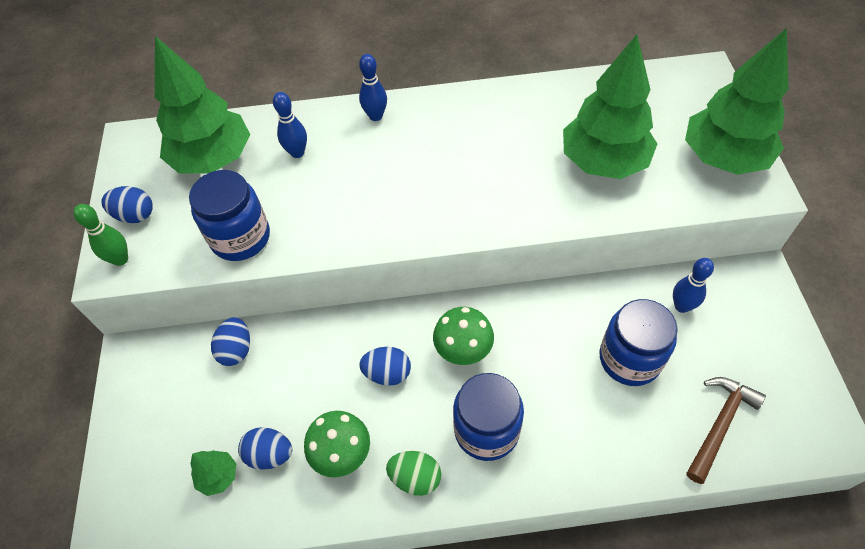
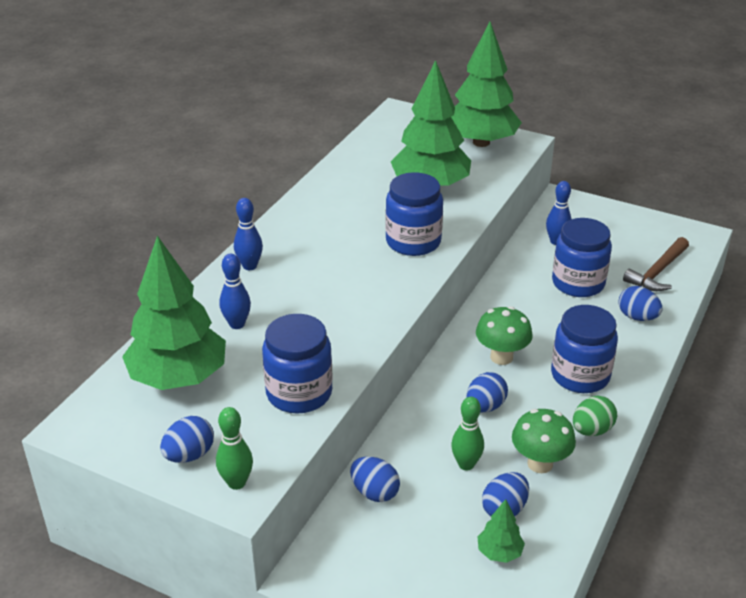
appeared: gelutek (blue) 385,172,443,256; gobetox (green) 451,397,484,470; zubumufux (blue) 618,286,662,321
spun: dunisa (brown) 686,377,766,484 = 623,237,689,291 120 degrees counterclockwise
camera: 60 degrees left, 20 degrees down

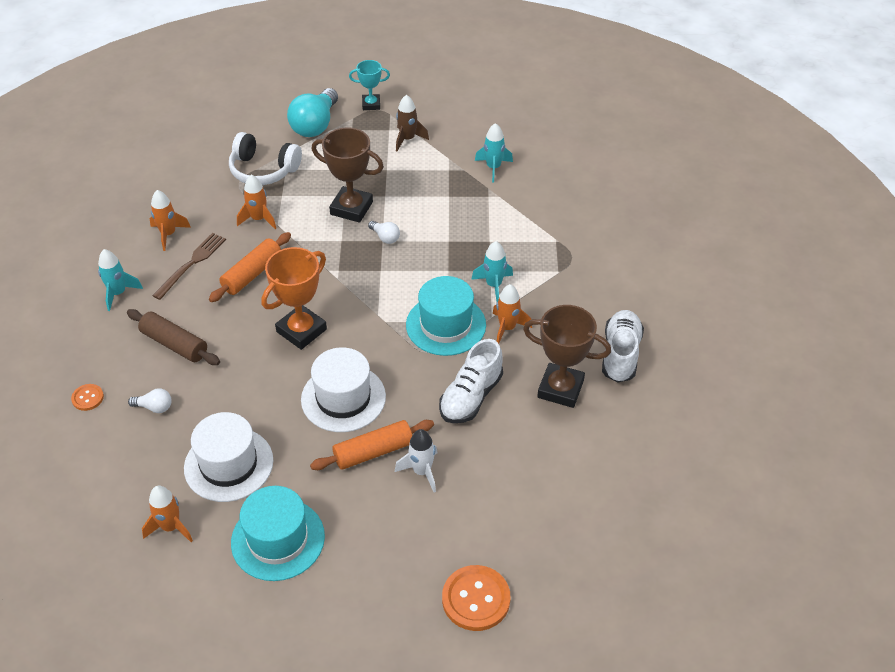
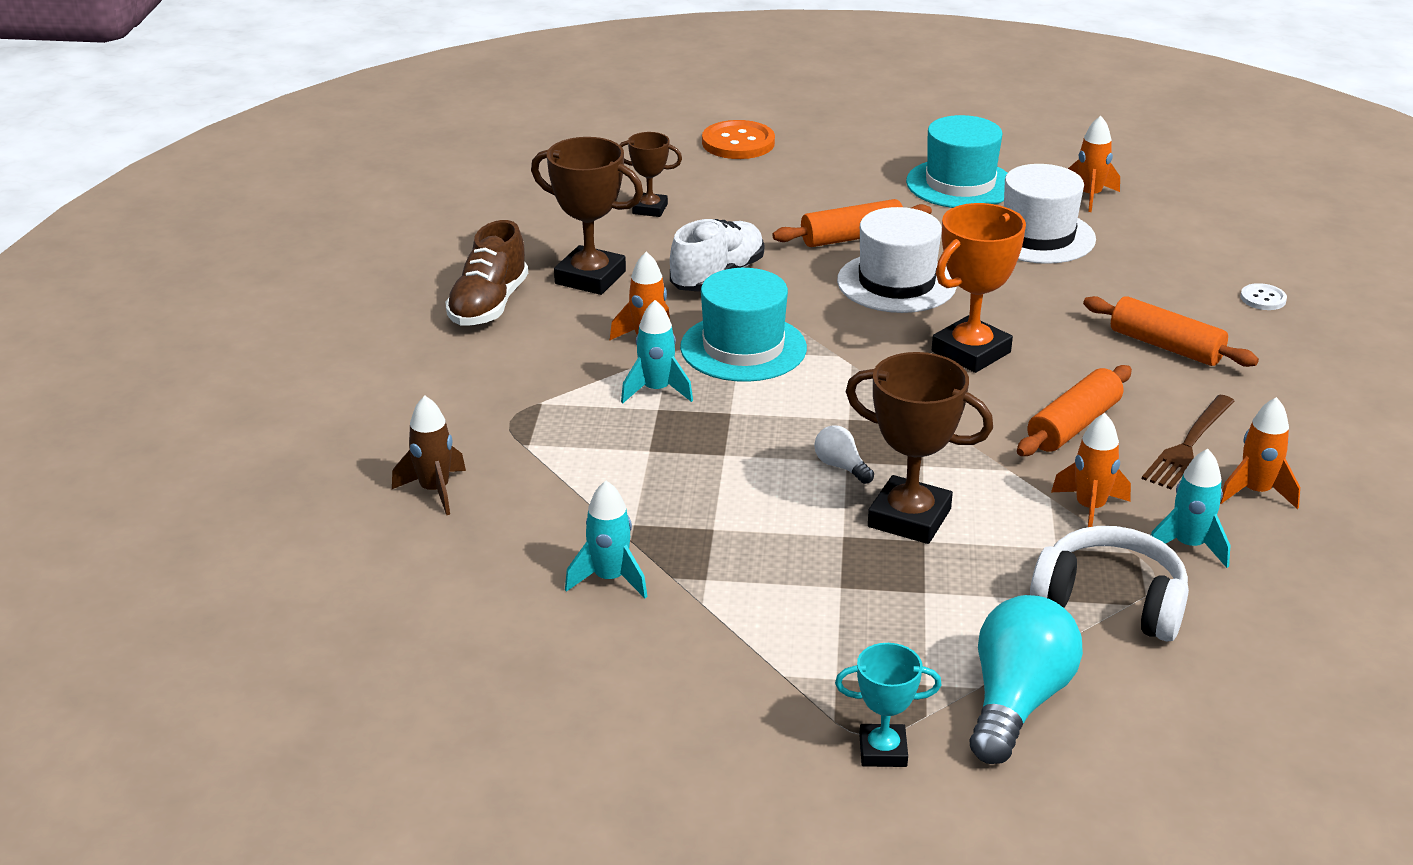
missing: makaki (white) 128,388,172,413; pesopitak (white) 395,429,438,492
appeared: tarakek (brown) 619,132,682,217
relocated: pesopitak (brown) 396,95,429,152 to 392,396,466,515; pesopitak (turquoise) 98,249,143,311 to 1151,449,1230,568
colour: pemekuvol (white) 602,310,644,383 to pemekuvol (brown) 445,220,528,325; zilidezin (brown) 127,309,220,365 to zilidezin (orange) 1083,296,1259,367; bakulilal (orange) 71,384,104,411 to bakulilal (white) 1240,283,1287,310
camera: 175 degrees left, 15 degrees down

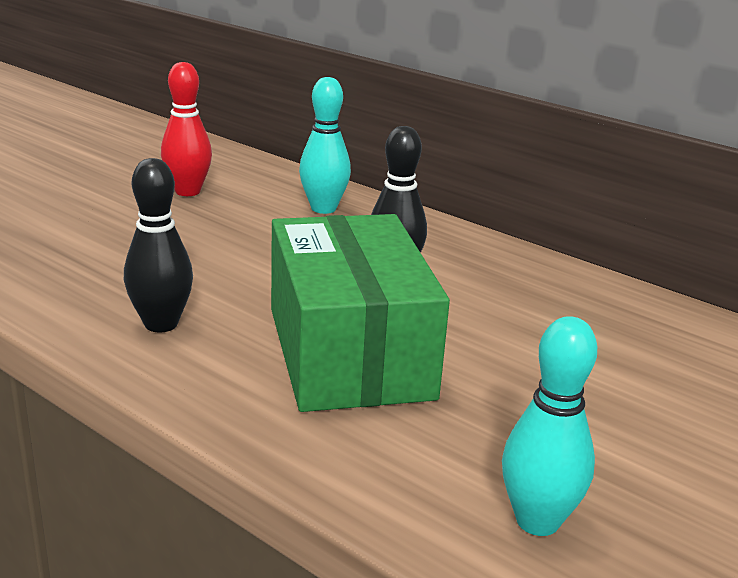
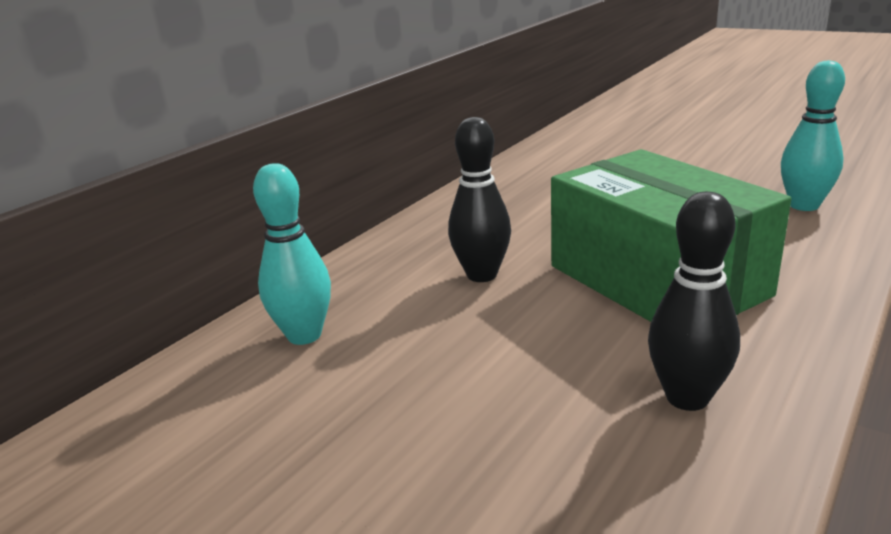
missing: gobetox (red) 161,62,212,196
spun: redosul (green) 271,214,450,412 = 551,149,791,322 75 degrees clockwise
camera: 90 degrees left, 0 degrees up

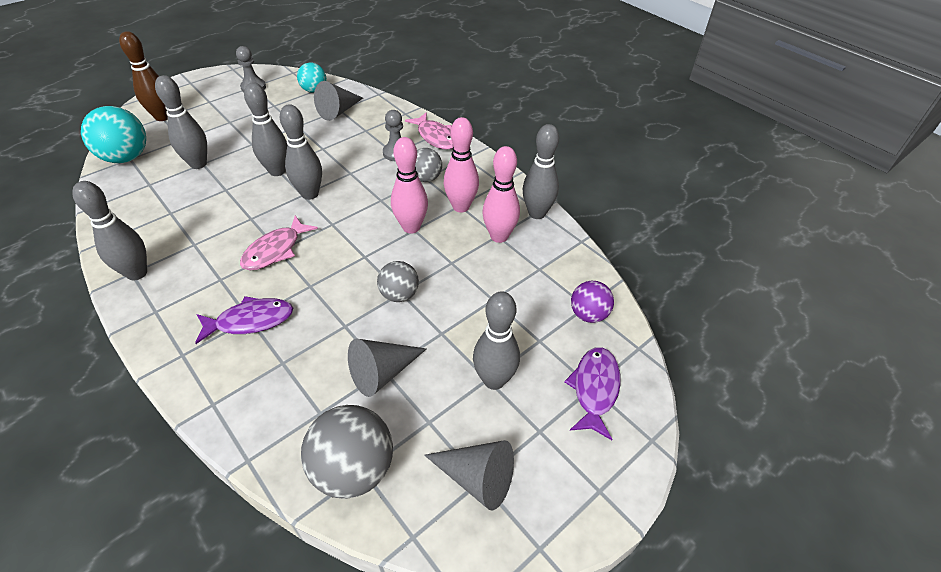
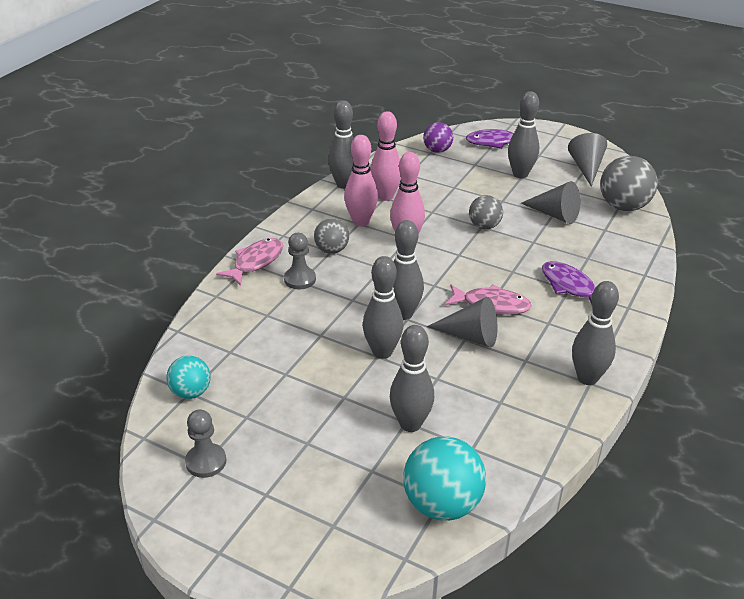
missing: gobetox (brown) 119,31,168,121
relocated: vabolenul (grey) 314,81,363,121 to 427,297,498,348
camera: 110 degrees left, 10 degrees down

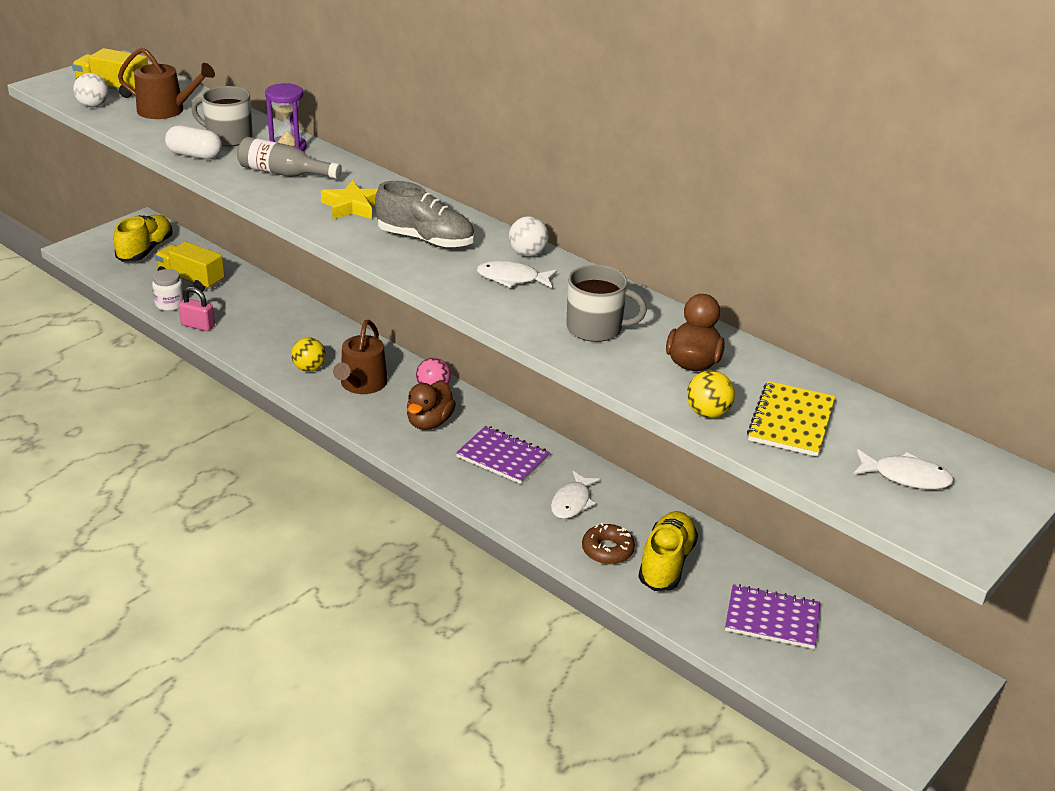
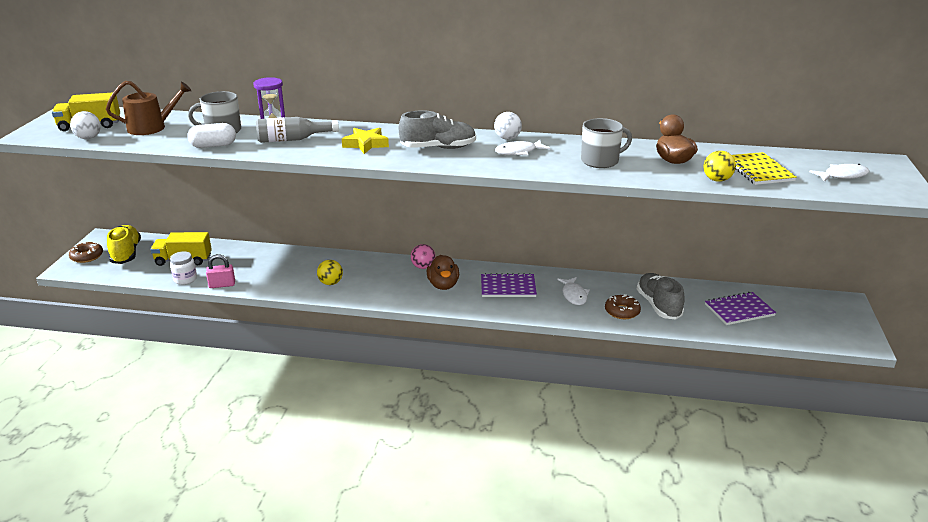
missing: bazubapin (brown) 333,320,388,394
appeared: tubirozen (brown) 69,242,103,263
colour: pemekuvol (yellow) 638,511,698,591 to pemekuvol (grey) 637,273,685,320
camera: 30 degrees left, 5 degrees down

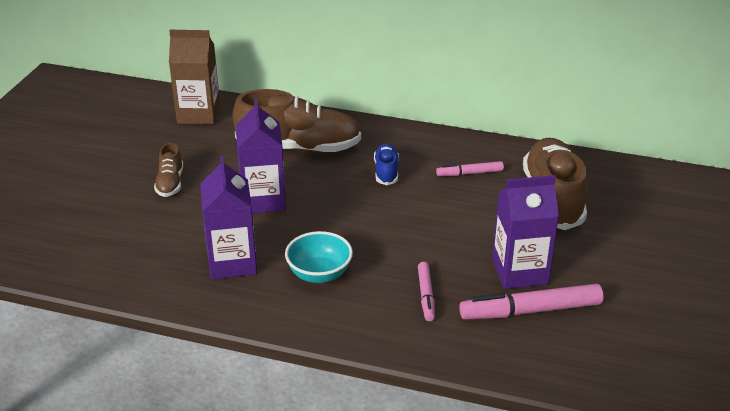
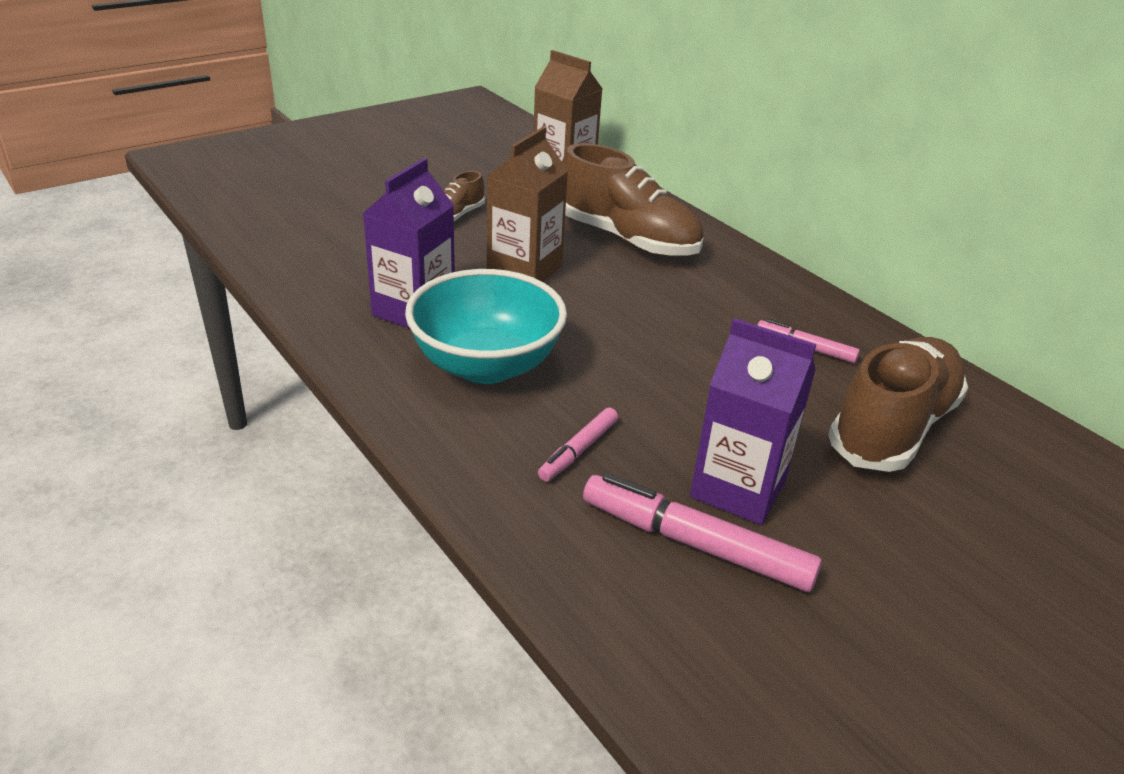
missing: pemekuvol (blue) 374,143,399,185
colour: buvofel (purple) 236,99,286,214 to buvofel (brown) 487,127,568,282
size: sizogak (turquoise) 285,231,353,283 = 405,269,567,384 x1.64
camera: 35 degrees right, 0 degrees up

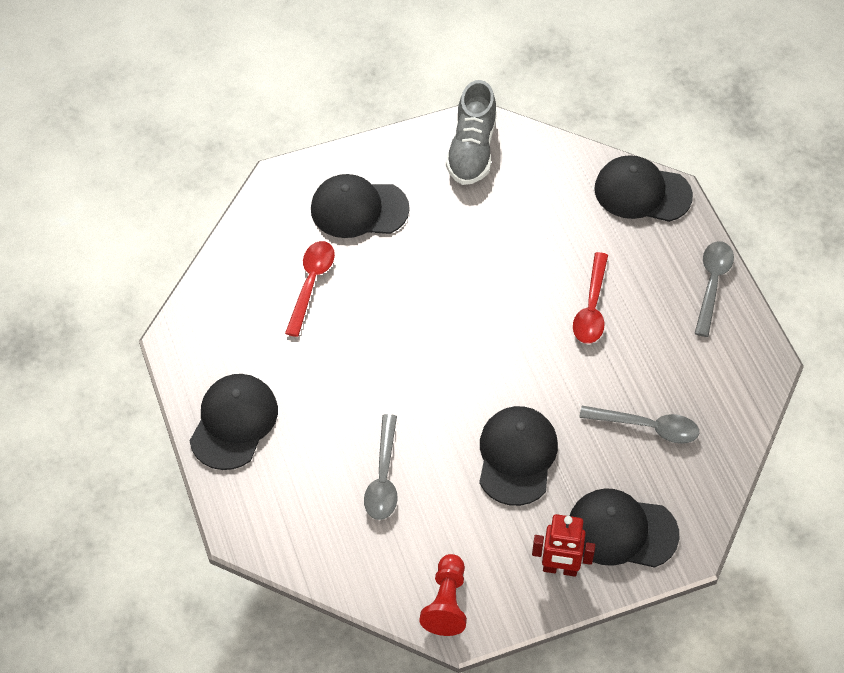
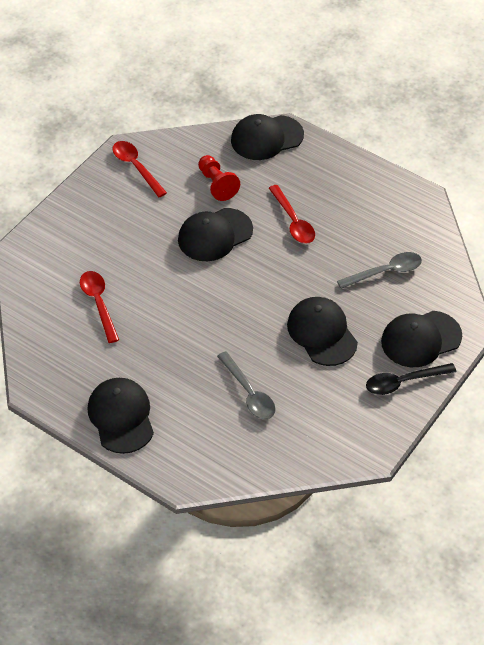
missing: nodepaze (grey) 694,241,734,337
relocated: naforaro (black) 311,174,410,238 to 178,208,253,261; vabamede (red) 419,554,467,636 to 198,155,240,201
exchanged: pemekuvol (grey) 446,80,497,185 to nodepaze (red) 112,141,167,197; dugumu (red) 532,514,595,577 to nodepaze (black) 366,363,456,395
camera: 35 degrees left, 5 degrees down

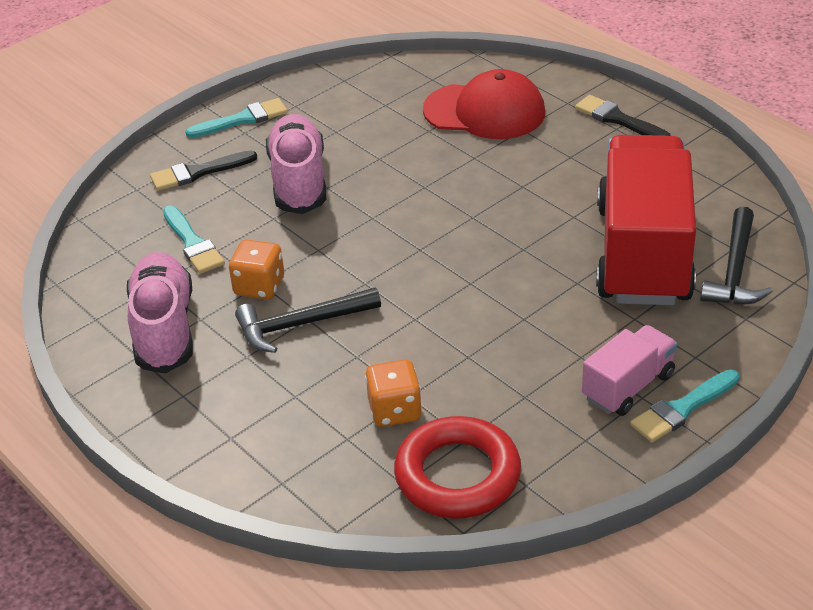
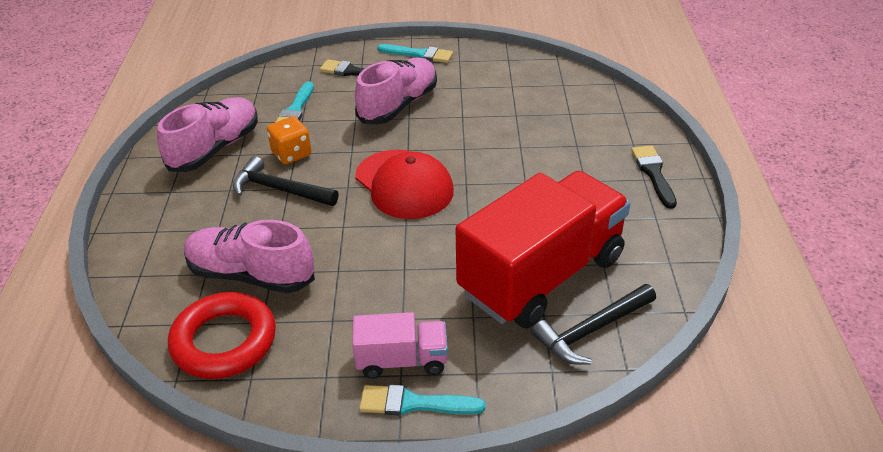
relocated: naforaro (red) 423,69,545,139 to 355,150,454,219
exchanged: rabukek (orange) 365,359,422,427 to pemekuvol (pink) 184,220,315,293
camera: 40 degrees right, 0 degrees up

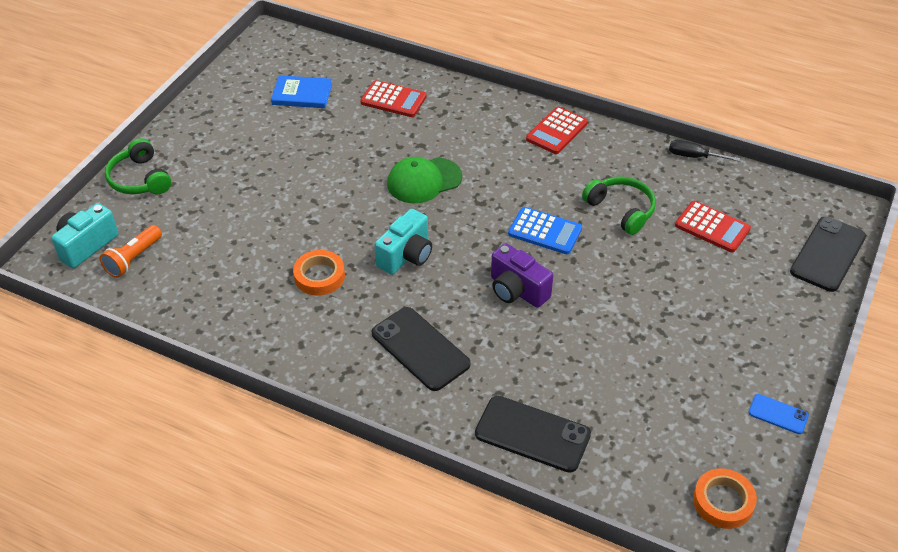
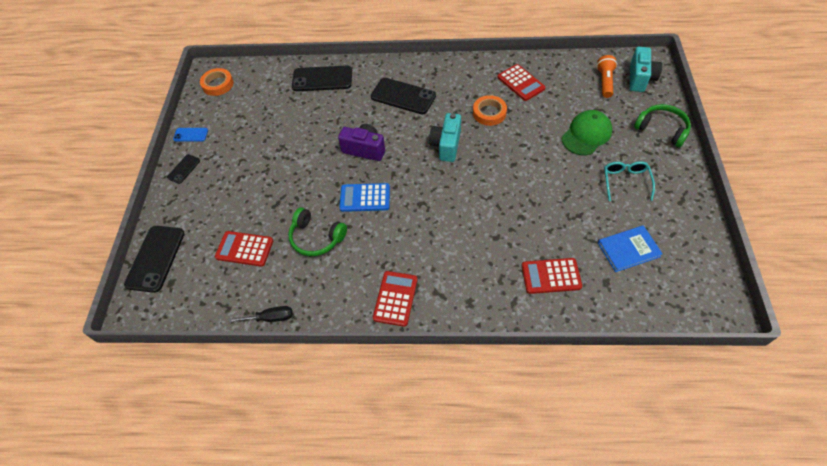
appeared: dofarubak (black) 167,154,200,184; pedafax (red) 498,64,545,101; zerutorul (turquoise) 604,161,655,201
relocated: naforaro (green) 387,157,462,203 to 562,110,612,155
camera: 160 degrees right, 10 degrees up

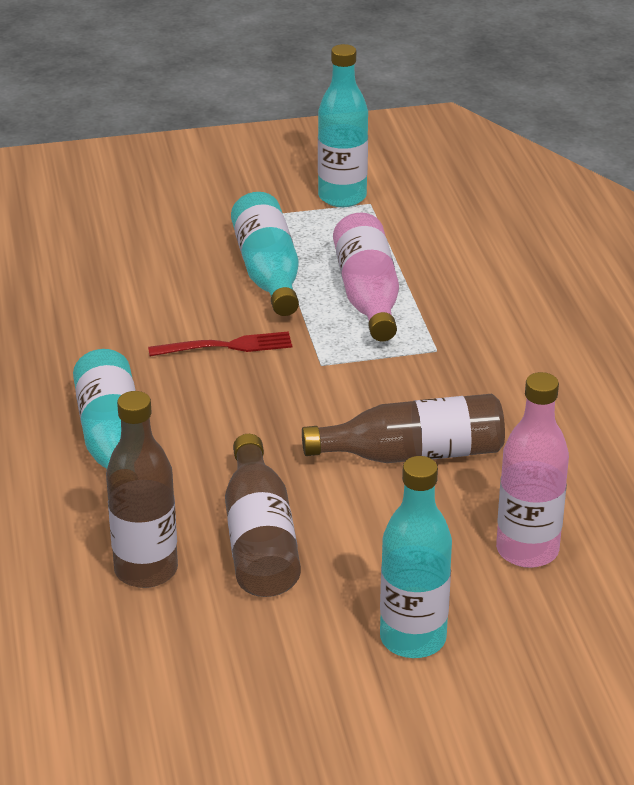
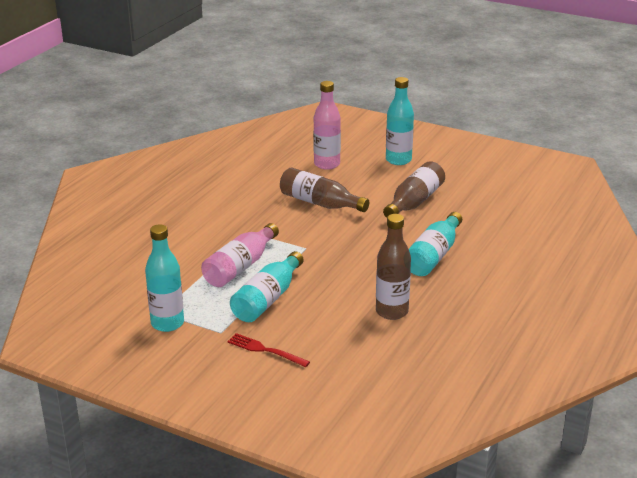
relocated: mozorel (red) 148,331,292,356 to 227,333,310,367; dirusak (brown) 106,391,178,588 to 376,214,411,320
camera: 140 degrees left, 5 degrees down

